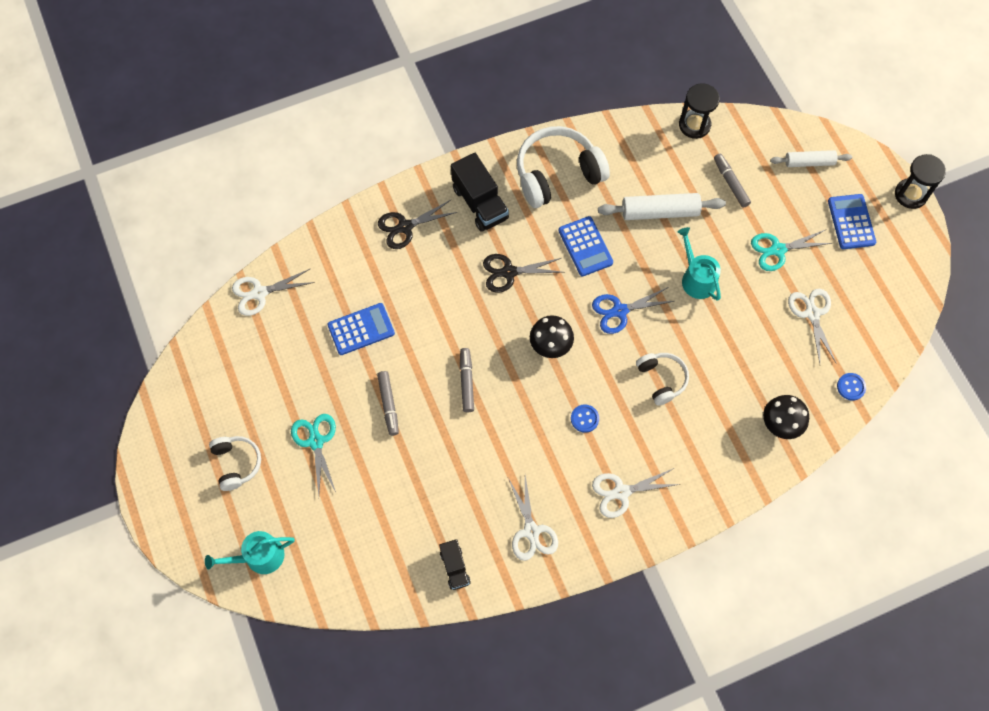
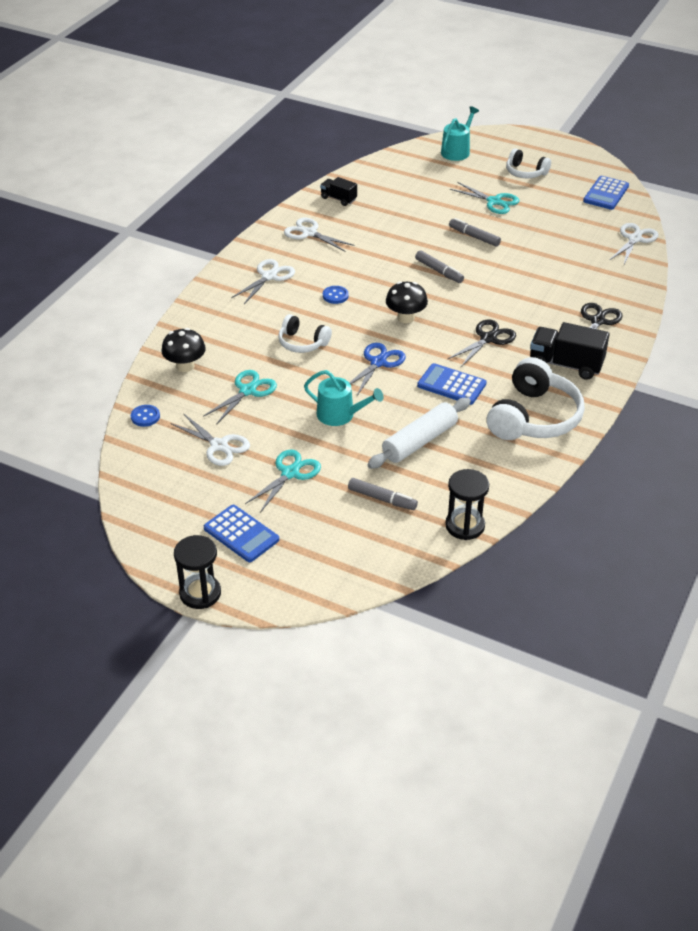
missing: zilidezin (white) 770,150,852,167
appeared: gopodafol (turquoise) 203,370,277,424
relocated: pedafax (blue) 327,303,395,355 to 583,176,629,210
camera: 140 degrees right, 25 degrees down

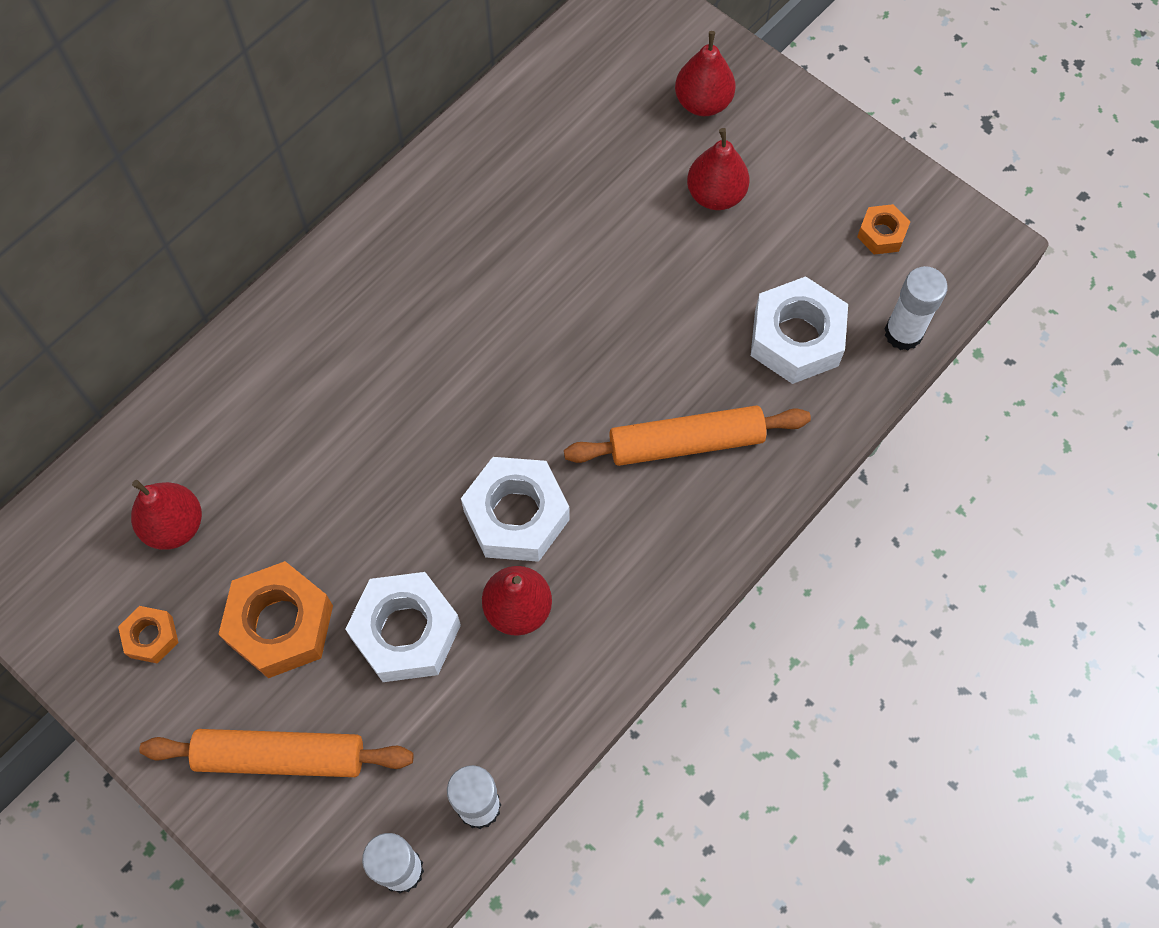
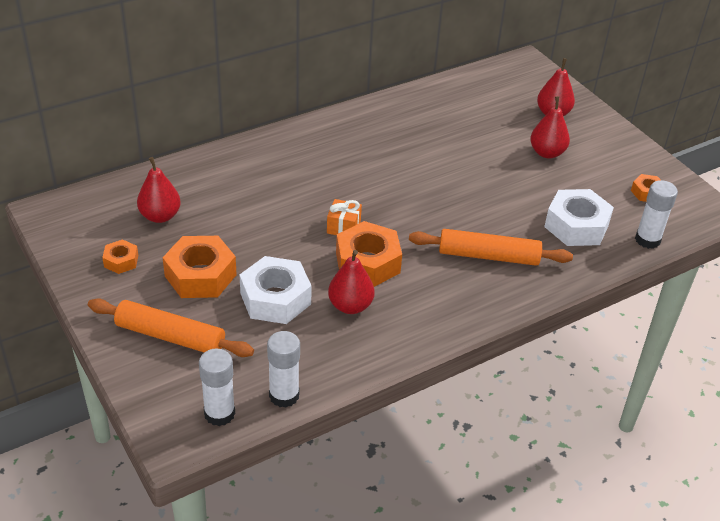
appeared: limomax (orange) 327,199,362,235
colour: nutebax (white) 461,457,570,562 to nutebax (orange) 336,221,402,287
camera: 15 degrees right, 25 degrees down

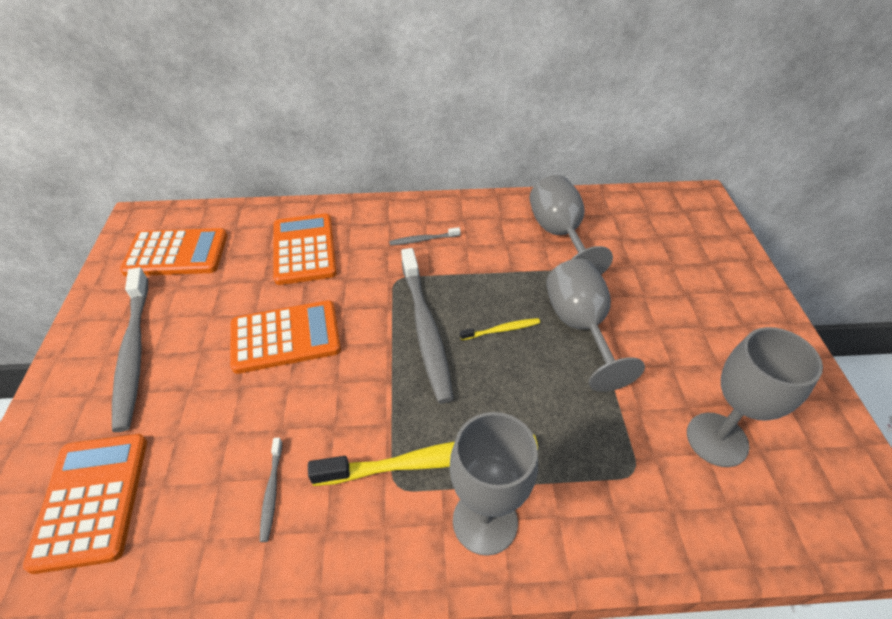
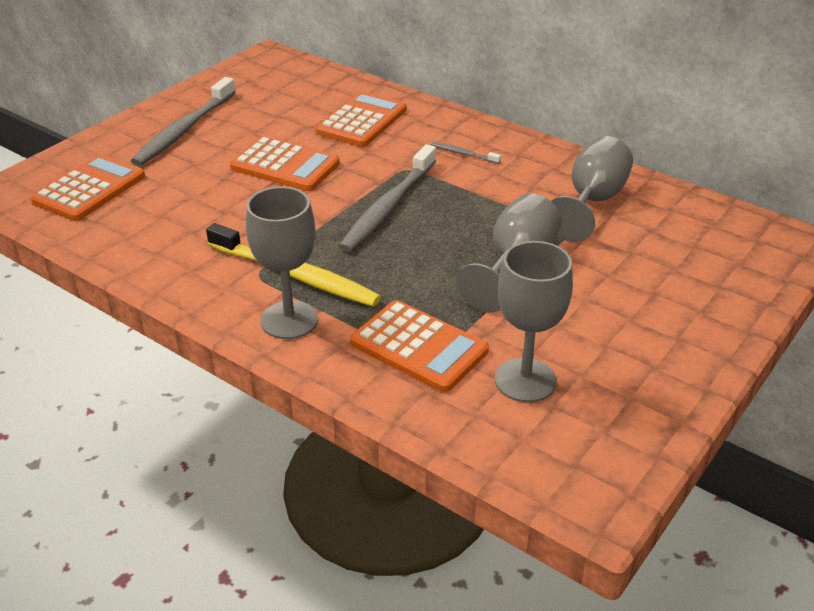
missing: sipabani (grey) 260,438,282,542; sipabani (yellow) 460,318,540,340
relocated: pedafax (orange) 120,228,227,276 to 350,300,489,392
camera: 40 degrees right, 10 degrees down

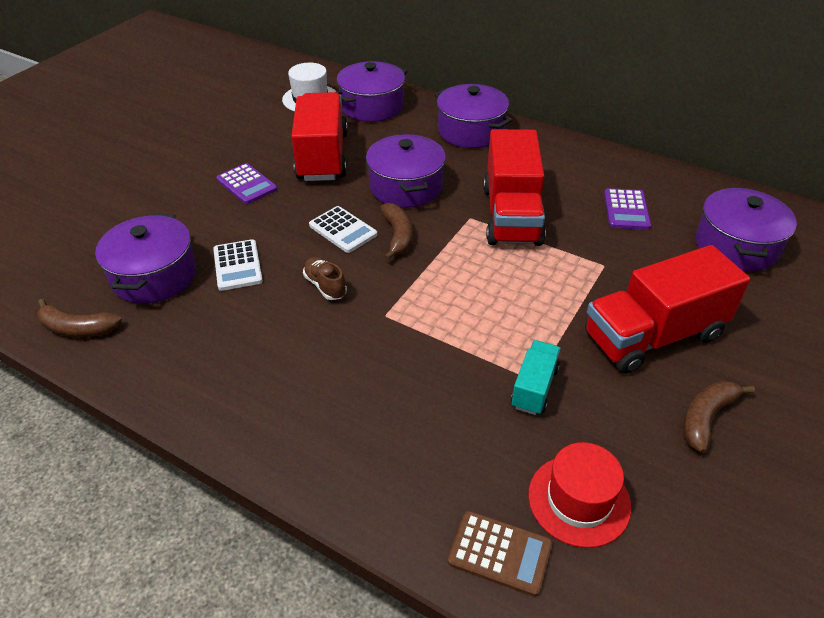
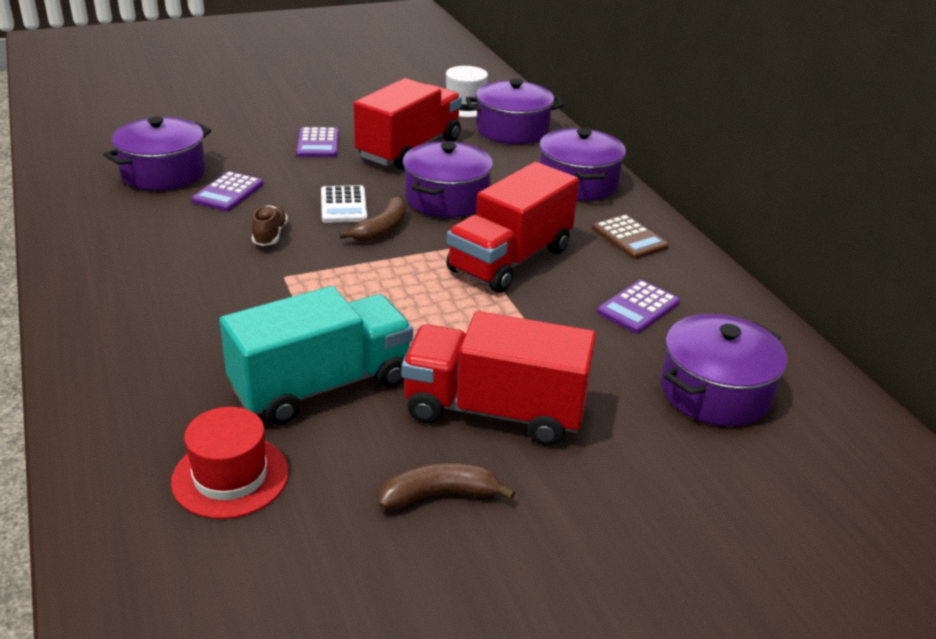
missing: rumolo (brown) 37,299,122,337
relocated: pedafax (brown) 448,511,552,597 to 592,214,669,259
colour: pedafax (white) 213,239,263,291 to pedafax (purple) 191,171,264,212
size: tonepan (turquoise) 511,340,561,415 = 219,286,413,425 x2.01
camera: 35 degrees right, 10 degrees down

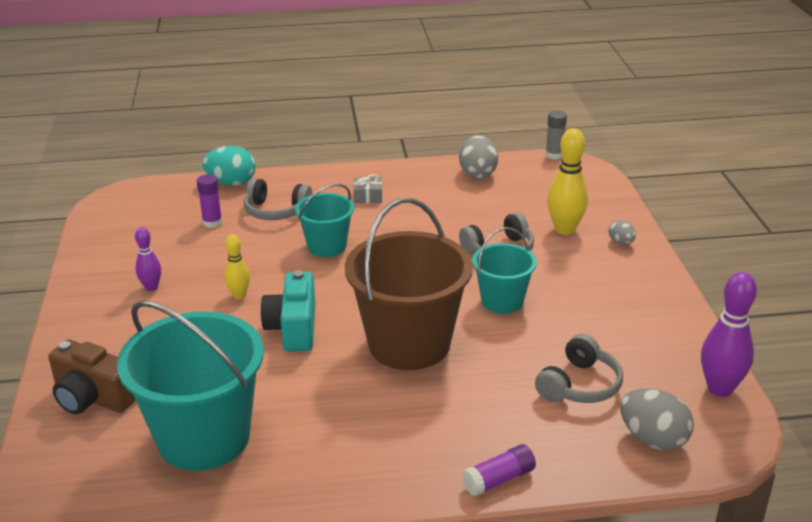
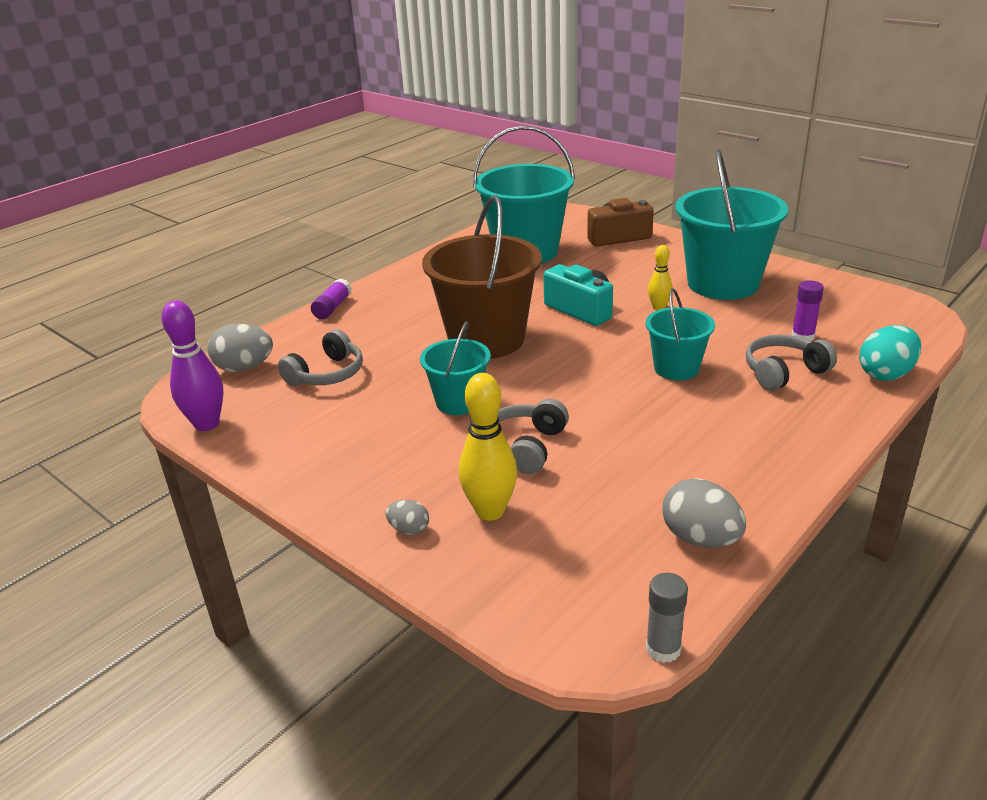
missing: limomax (grey) 353,174,382,203
exchanged: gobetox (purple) 135,227,161,291 to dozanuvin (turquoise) 675,149,788,300
spun: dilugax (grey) 535,334,623,403 = 278,329,363,386 135 degrees counterclockwise
camera: 140 degrees right, 0 degrees up

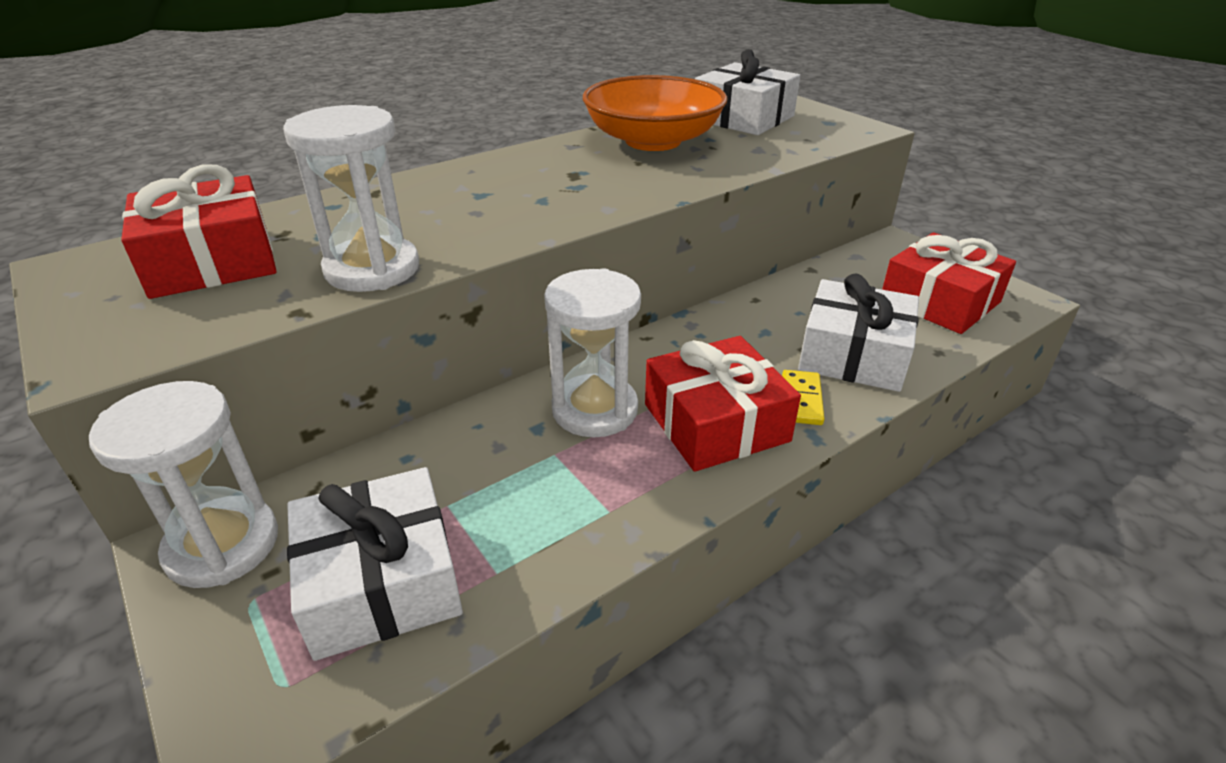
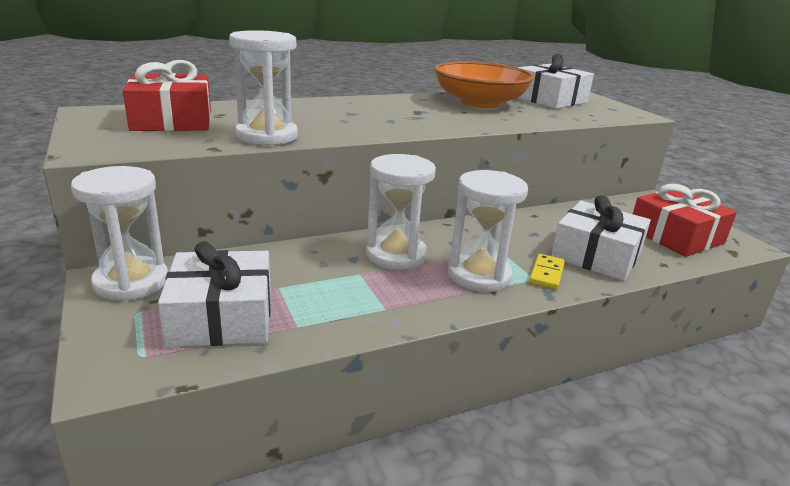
exchanged: limomax (red) 645,336,801,472 to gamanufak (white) 448,170,528,292
camera: 10 degrees right, 10 degrees down

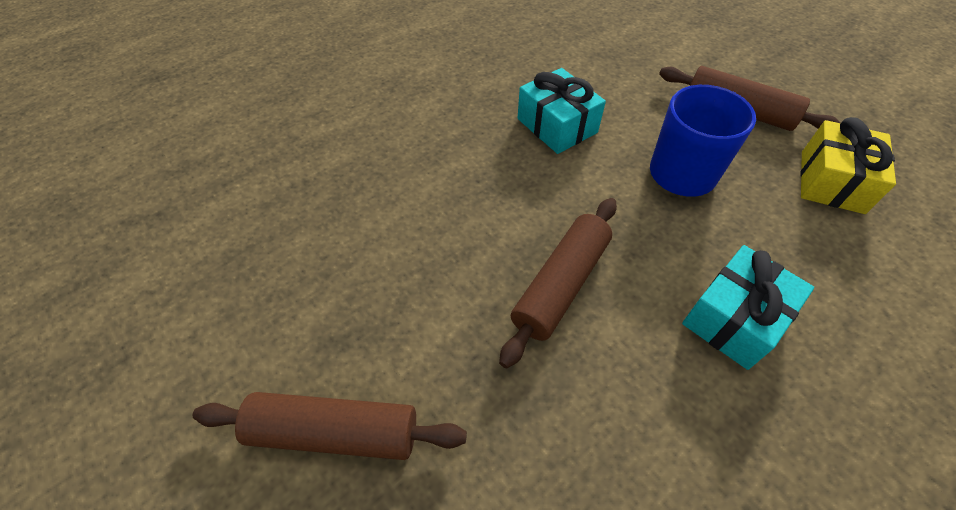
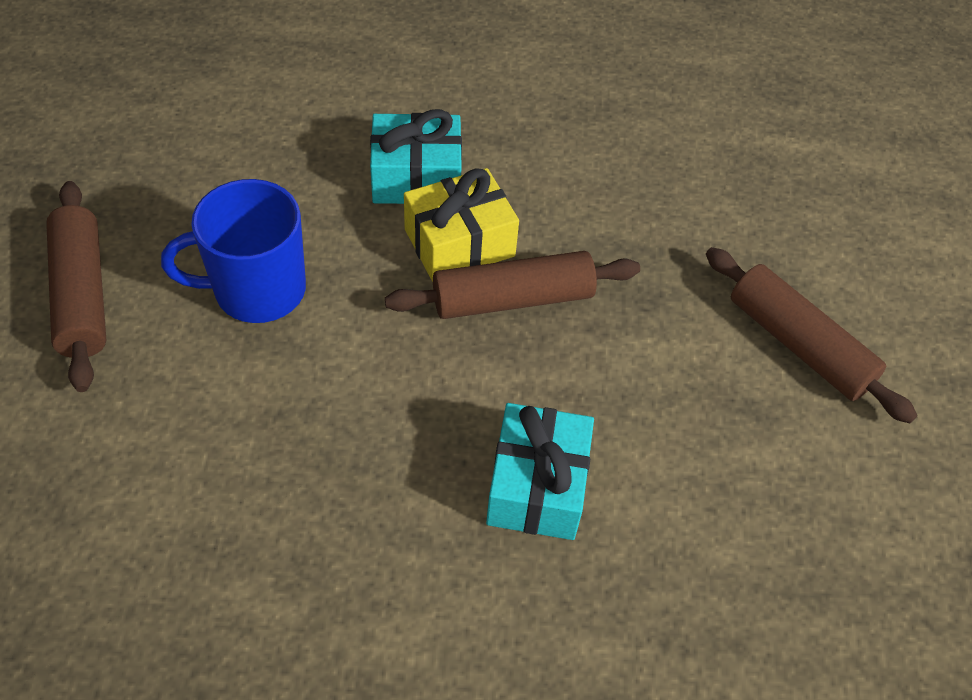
relocated: limomax (yellow) 800,117,896,214 to 404,168,519,282; limomax (turquoise) 518,68,606,154 to 486,403,594,540
camera: 140 degrees left, 0 degrees up

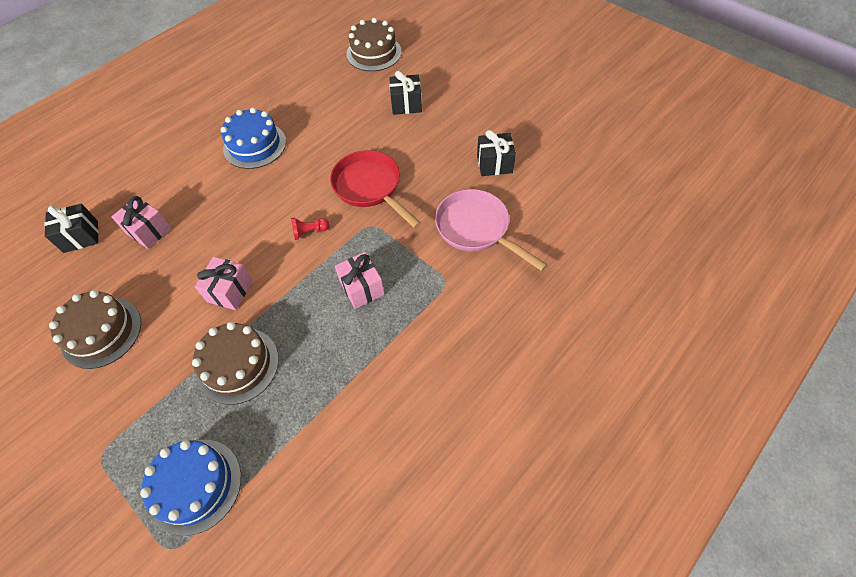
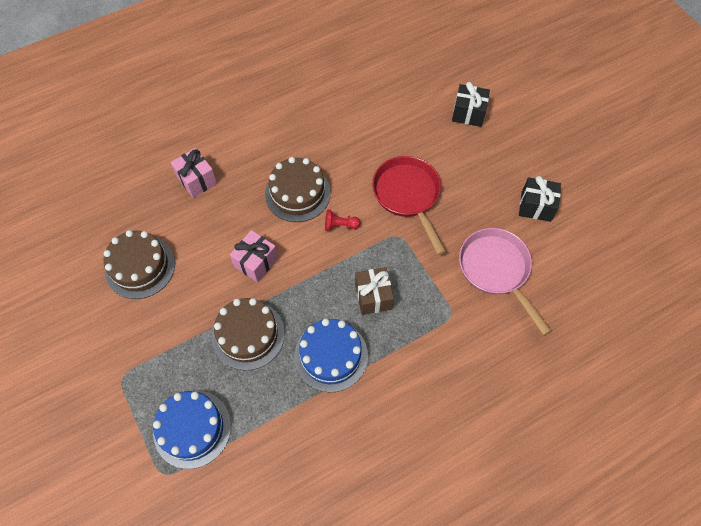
missing: limomax (black) 44,204,99,253
relocated: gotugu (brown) 346,18,402,71 to 265,157,331,222; gotugu (blue) 221,108,286,169 to 294,318,368,392
colour: limomax (pink) 335,252,385,309 to limomax (brown) 355,267,394,315
camera: 15 degrees right, 5 degrees up

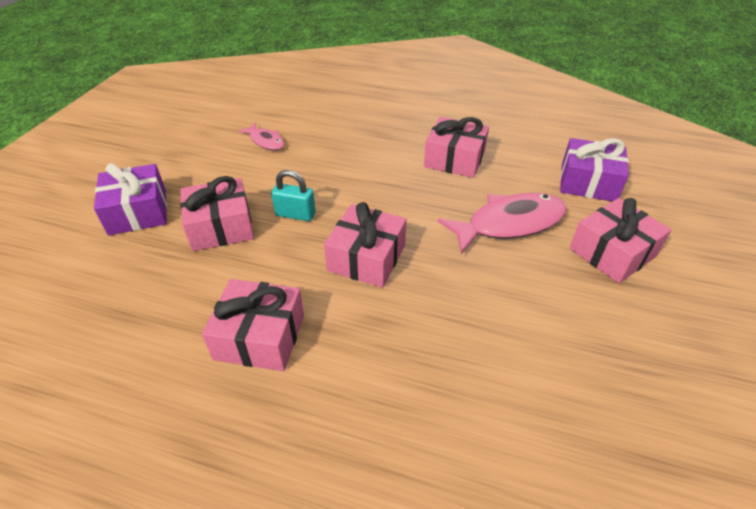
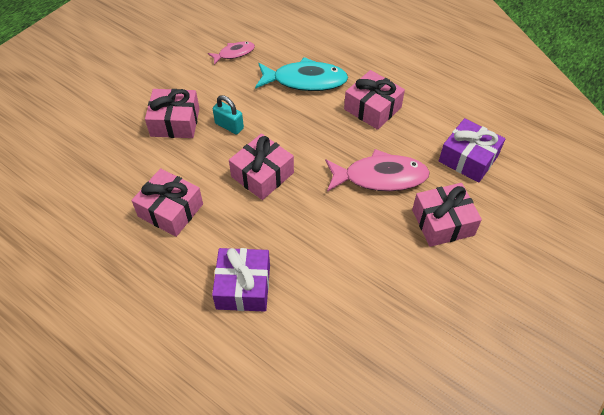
appeared: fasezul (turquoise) 255,57,348,91
relocated: limomax (purple) 94,163,167,235 to 212,248,270,311
spun: fasezul (pink) 238,123,285,150 = 208,41,255,65 90 degrees counterclockwise
camera: 20 degrees right, 10 degrees up

